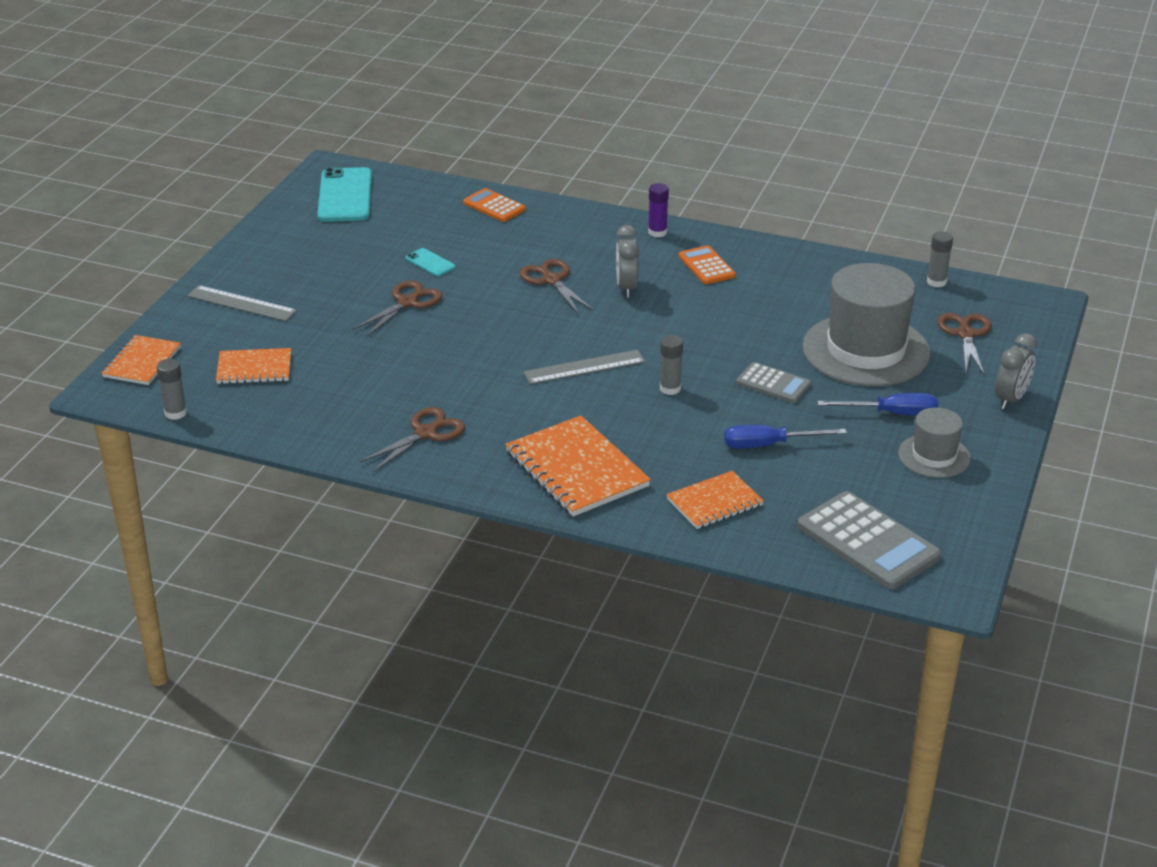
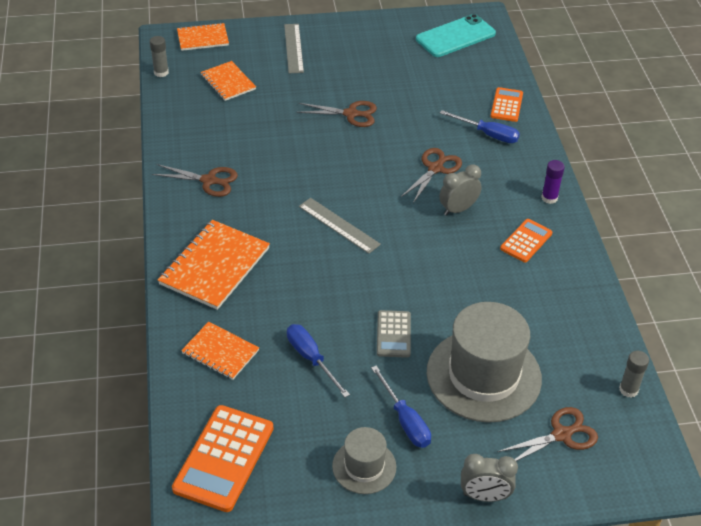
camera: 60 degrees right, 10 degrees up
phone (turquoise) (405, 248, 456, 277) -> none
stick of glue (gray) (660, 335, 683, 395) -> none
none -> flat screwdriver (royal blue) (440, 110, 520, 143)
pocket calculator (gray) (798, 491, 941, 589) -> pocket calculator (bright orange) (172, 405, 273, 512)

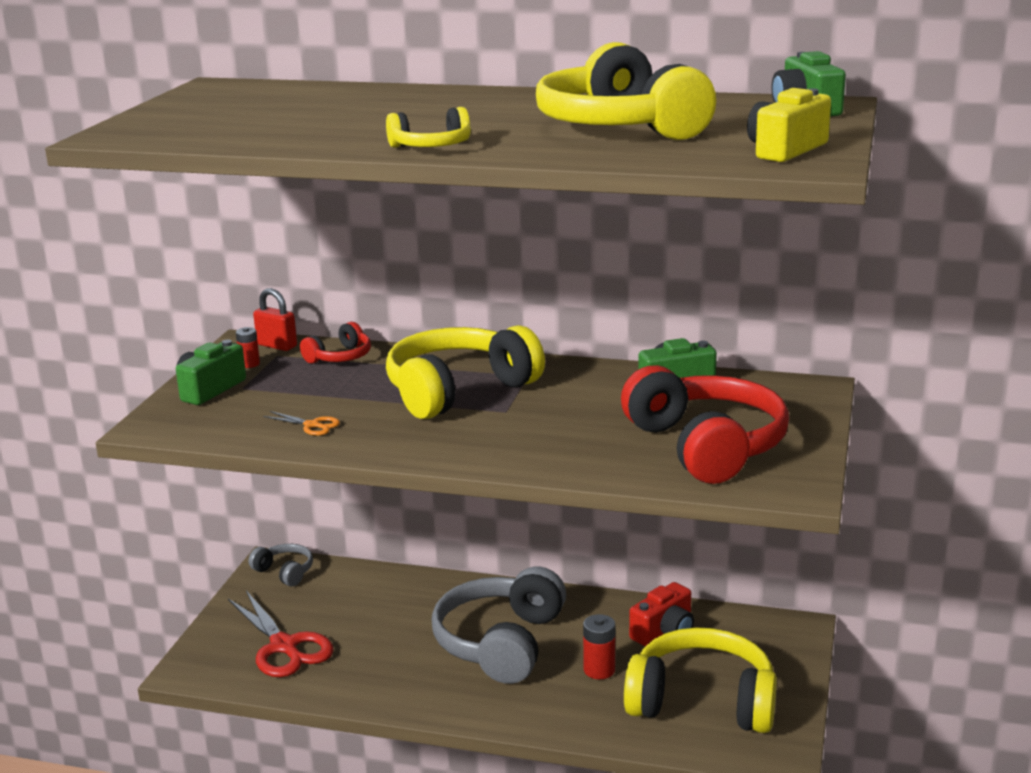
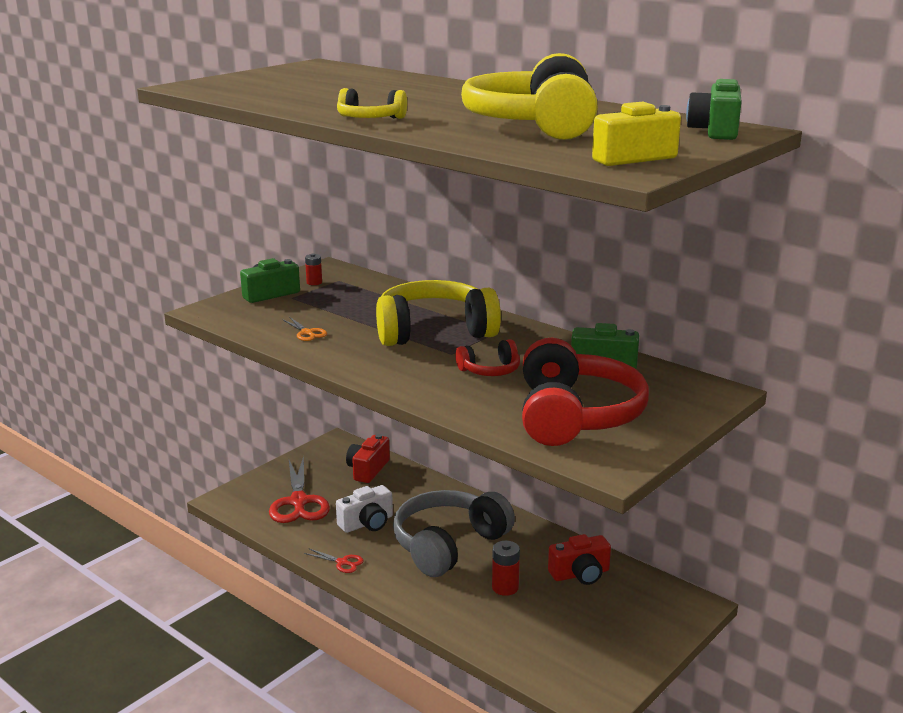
camera: 25 degrees right, 0 degrees up
over-ear headphones (gray) (248, 544, 313, 586) -> none
padlock (scarlet) (253, 288, 297, 351) -> none
over-ear headphones (golden) (624, 628, 777, 733) -> none
none -> scissors (scarlet) (304, 548, 364, 573)
none -> compact camera (pure white) (336, 485, 393, 533)
none -> compact camera (scarlet) (346, 434, 390, 483)
over-ear headphones (scarlet) (300, 322, 371, 364) -> over-ear headphones (scarlet) (456, 339, 520, 376), moved

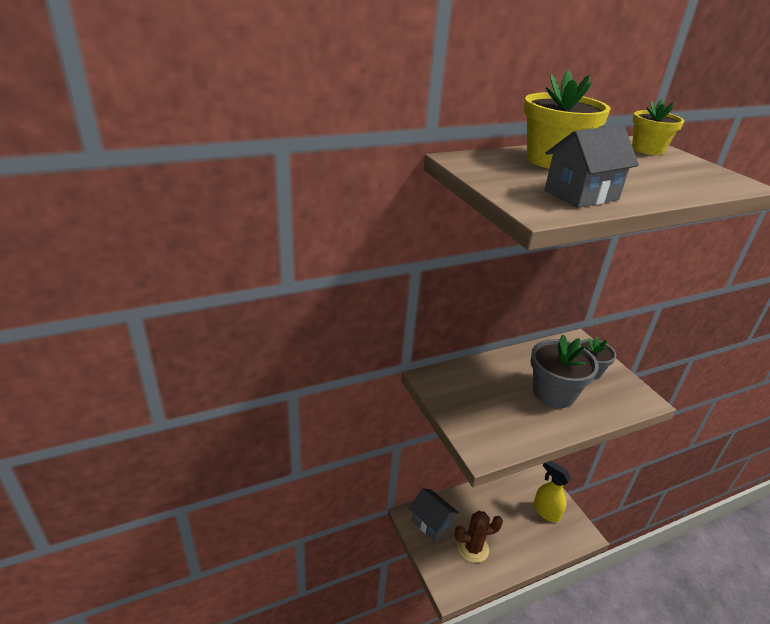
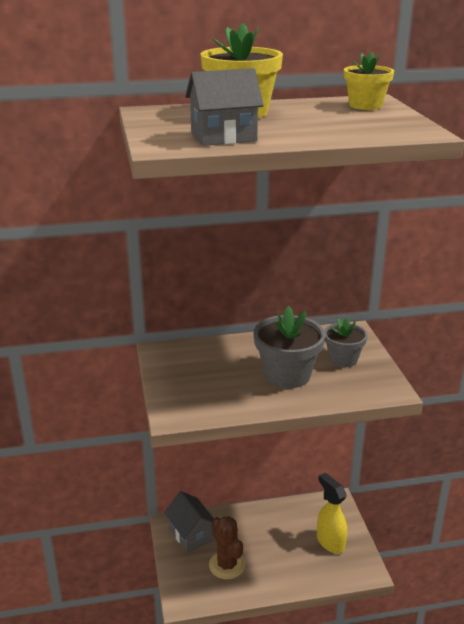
camera: 15 degrees right, 5 degrees down
saguaro cactus (russet) (455, 511, 503, 563) -> saguaro cactus (russet) (209, 516, 245, 579), 60 degrees clockwise

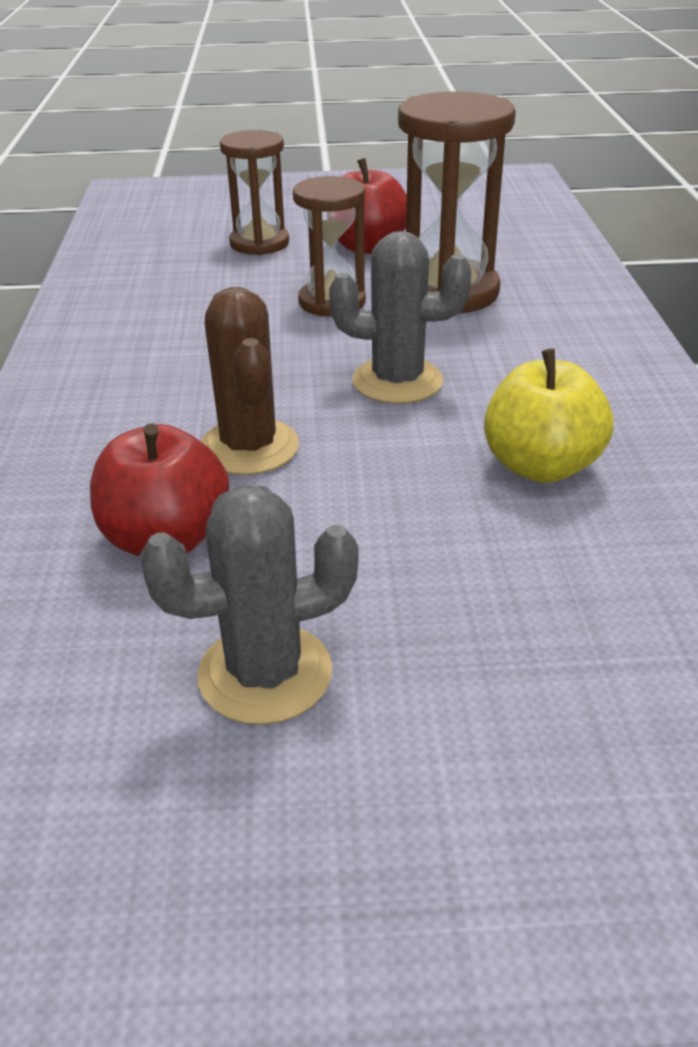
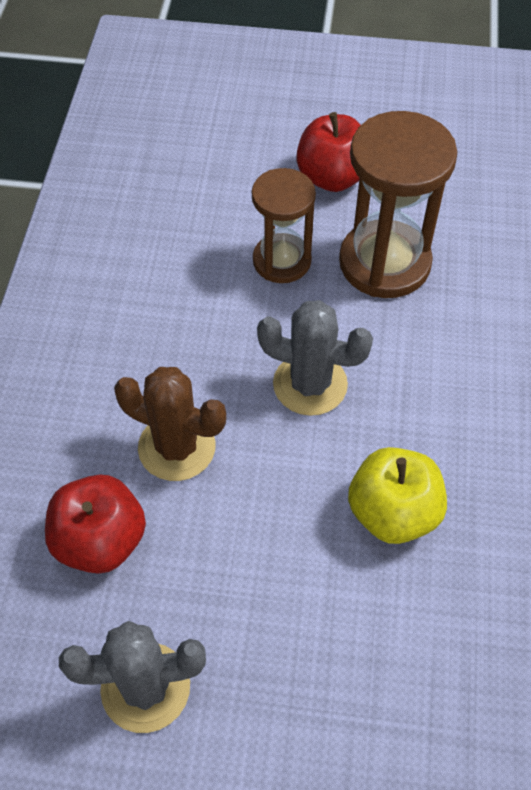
camera: 10 degrees right, 20 degrees up
sandglass (russet) (220, 130, 289, 255) -> none
saguaro cactus (russet) (201, 287, 299, 475) -> saguaro cactus (russet) (114, 367, 226, 481), 60 degrees counterclockwise

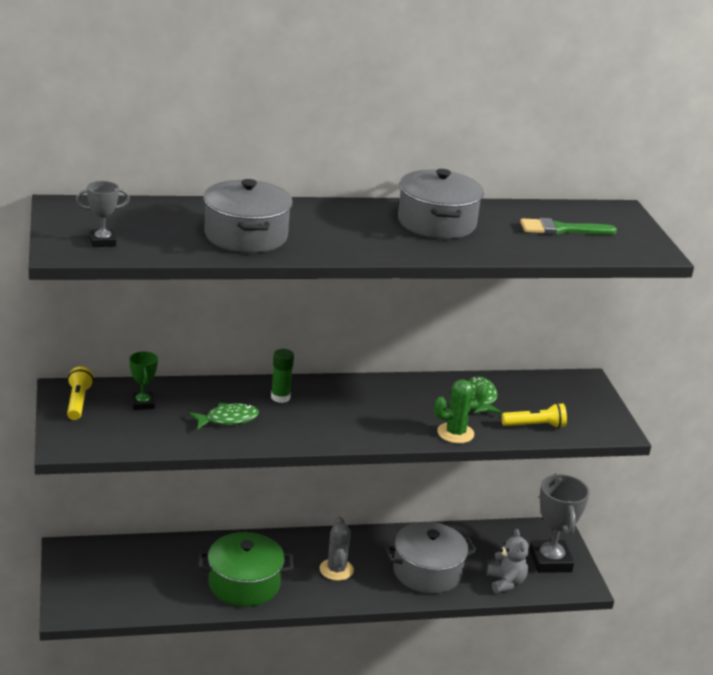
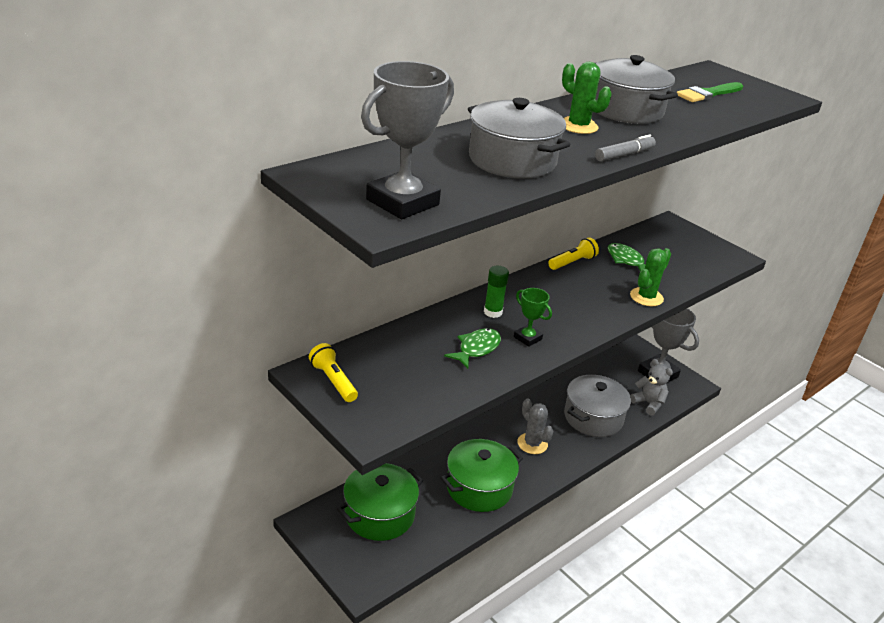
camera: 30 degrees left, 5 degrees up
none -> stockpot (green) (337, 463, 424, 541)
none -> saguaro cactus (green) (562, 62, 611, 134)
none -> felt pen (gray) (595, 134, 656, 162)
prize cup (green) (129, 351, 158, 410) -> prize cup (green) (514, 288, 552, 347), moved
torch (golden) (502, 403, 567, 428) -> torch (golden) (548, 237, 599, 270), moved
prize cup (gray) (76, 181, 130, 247) -> prize cup (gray) (361, 61, 454, 219), x1.91

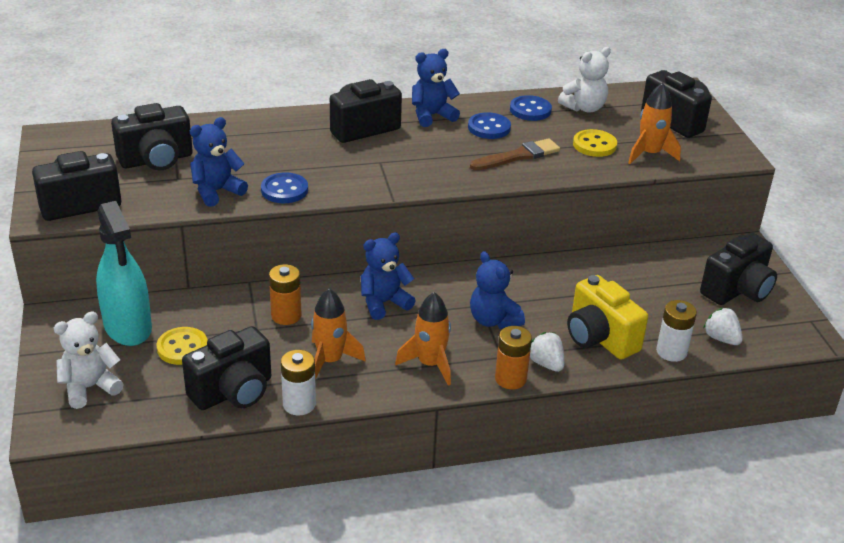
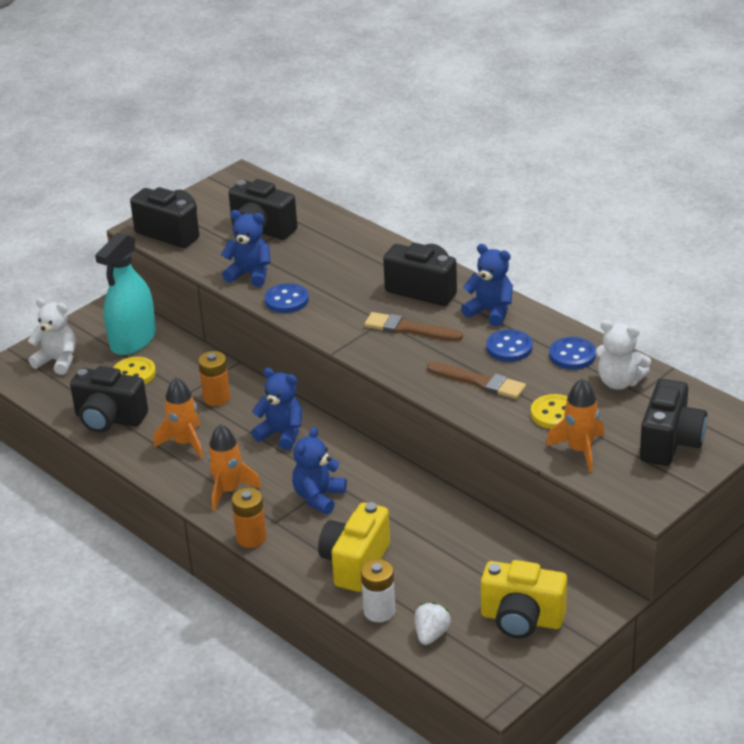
camera: 60 degrees right, 0 degrees up
AA battery (pure white) (281, 350, 316, 415) -> none
berry (pure white) (530, 332, 564, 372) -> none
none -> paintbrush (russet) (364, 312, 463, 341)
compact camera (ebony) (700, 233, 777, 305) -> compact camera (golden) (481, 560, 567, 638)

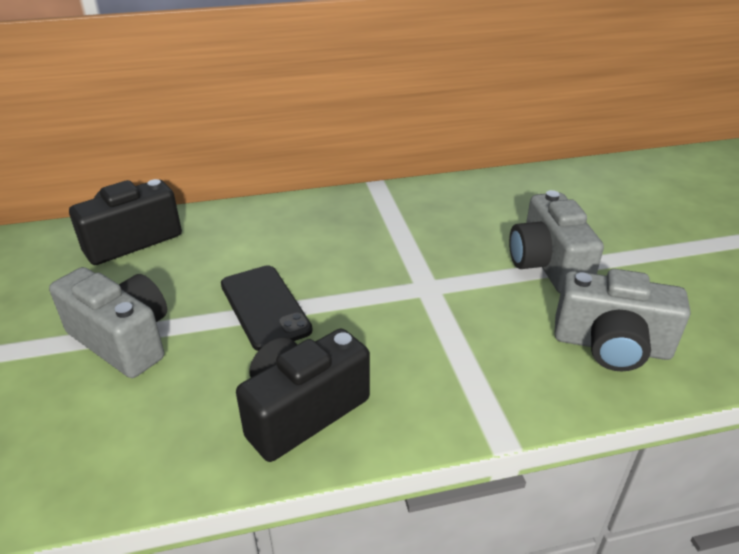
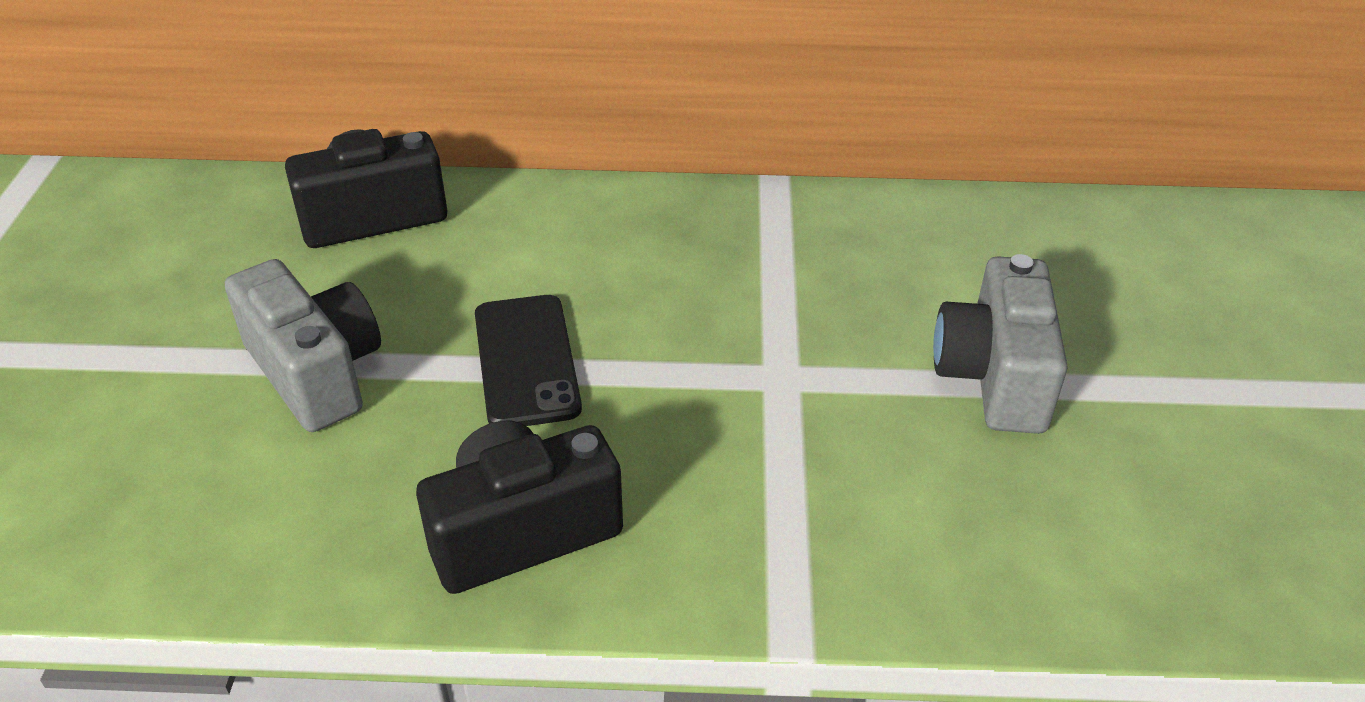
camera: 15 degrees right, 5 degrees up
compact camera (gray) (555, 269, 690, 371) -> none

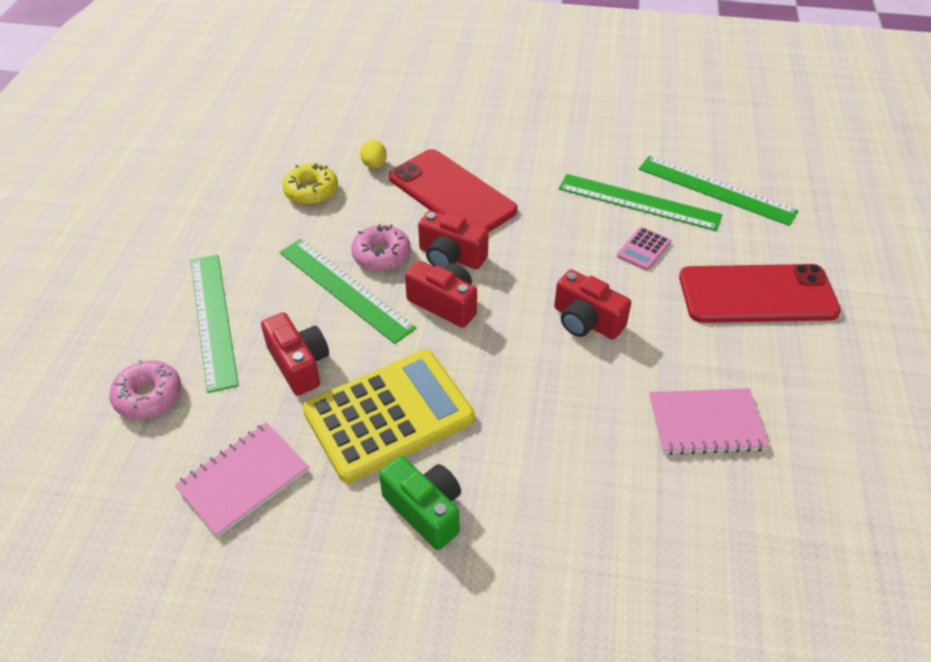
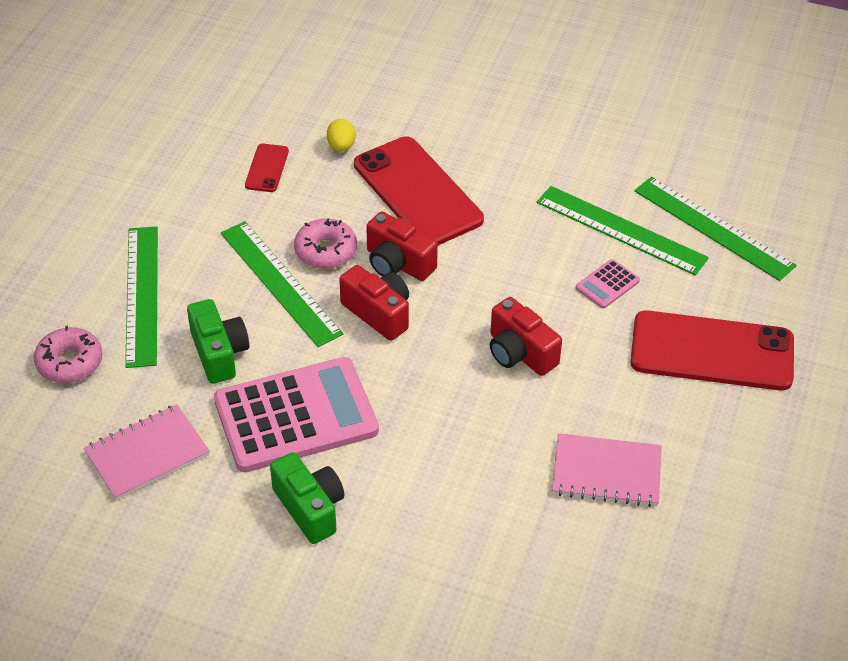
camera: 10 degrees right, 0 degrees up
doughnut (golden) (282, 163, 338, 205) -> phone (scarlet) (245, 144, 289, 192)
compact camera (scarlet) (261, 312, 329, 396) -> compact camera (green) (187, 299, 249, 384)
pocket calculator (golden) (303, 350, 475, 483) -> pocket calculator (pink) (214, 357, 379, 472)

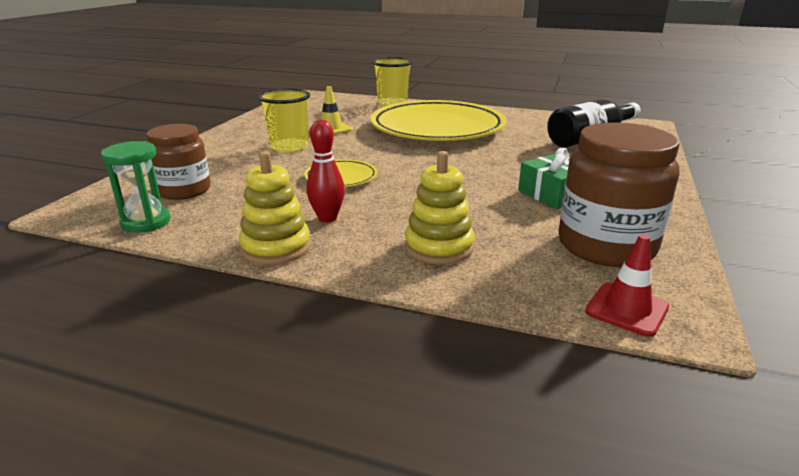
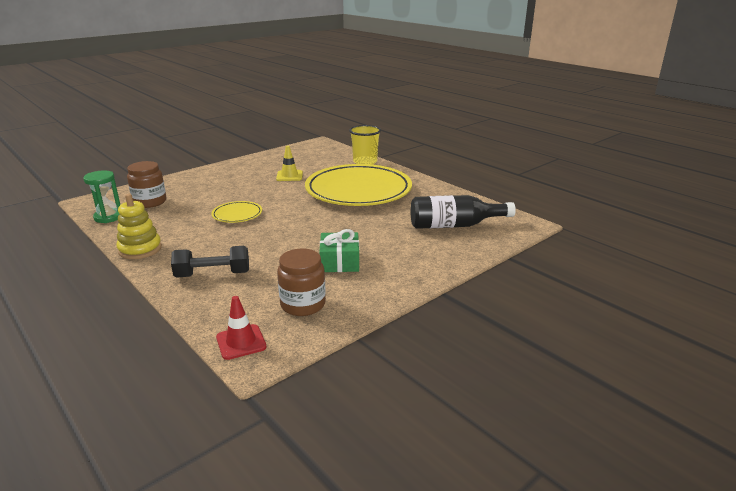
camera: 30 degrees right, 0 degrees up
cup (golden) (258, 88, 310, 153) -> none
tenpin (scarlet) (307, 120, 345, 223) -> none
stacking toy (golden) (405, 151, 475, 264) -> free weight (ebony) (171, 246, 249, 278)
jar (russet) (558, 123, 680, 267) -> jar (russet) (277, 249, 326, 316), x0.66

